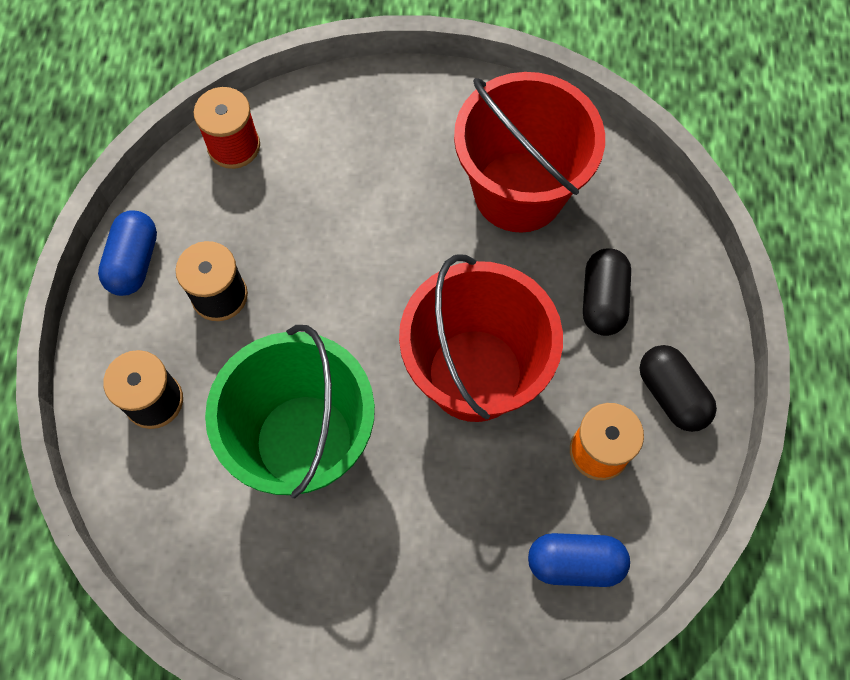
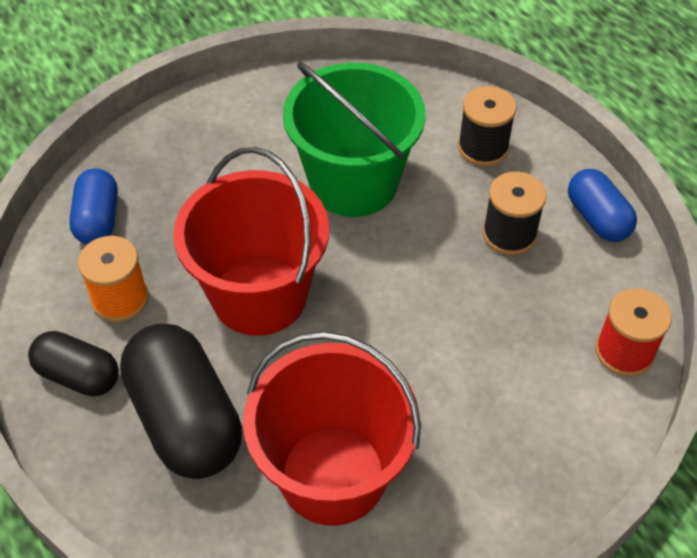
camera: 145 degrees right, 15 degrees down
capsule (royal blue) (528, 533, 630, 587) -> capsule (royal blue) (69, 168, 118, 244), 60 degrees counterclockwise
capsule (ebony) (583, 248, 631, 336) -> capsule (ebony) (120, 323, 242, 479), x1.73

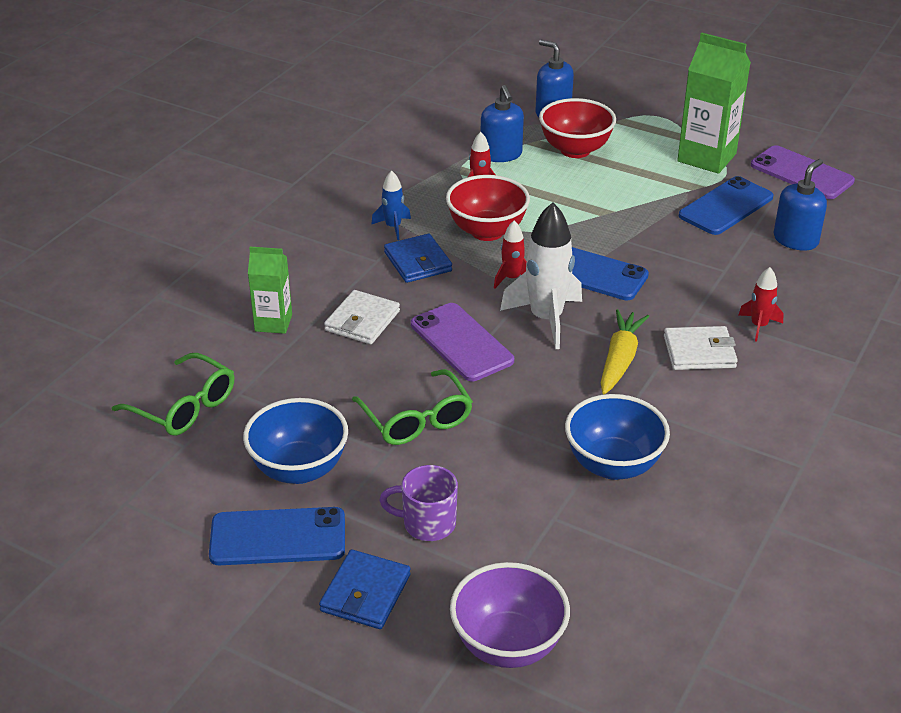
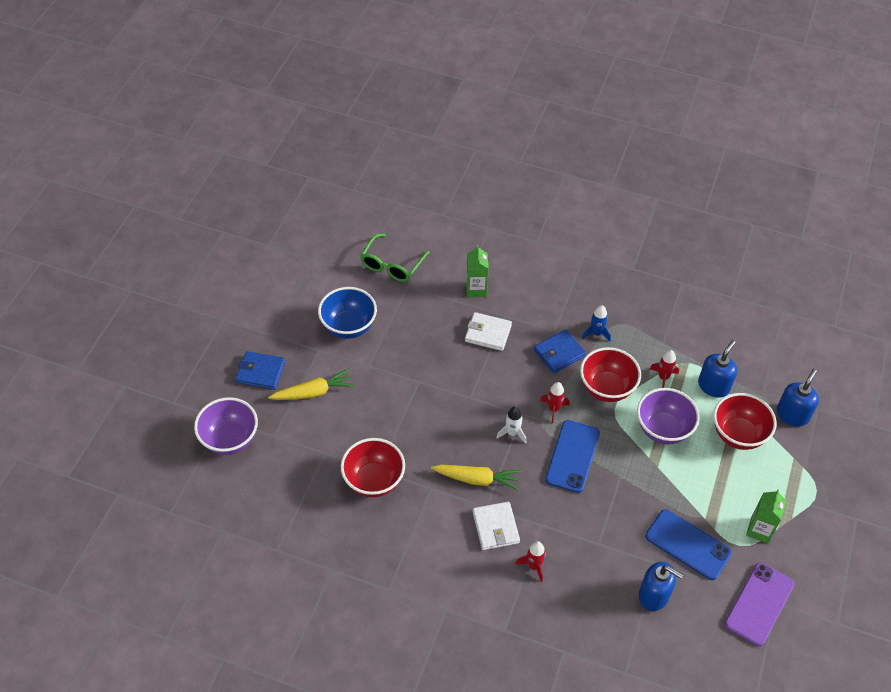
camera: 80 degrees right, 15 degrees up
phone (royal blue) (209, 507, 345, 565) -> none
spectacles (green) (352, 369, 473, 445) -> none
phone (royal purple) (411, 303, 514, 381) -> none
none -> serving bowl (royal purple) (637, 388, 700, 444)
tea mug (royal purple) (379, 465, 458, 541) -> root vegetable (golden) (268, 369, 355, 400)
serving bowl (royal blue) (565, 394, 670, 480) -> serving bowl (scarlet) (341, 438, 405, 497)
soap dispenser (royal blue) (481, 85, 524, 162) -> soap dispenser (royal blue) (698, 340, 737, 398), 150 degrees clockwise
toy rocket (pure white) (500, 202, 582, 349) -> toy rocket (pure white) (496, 406, 526, 444), x0.52
carton (green) (677, 33, 751, 174) -> carton (green) (746, 490, 786, 543), x0.60

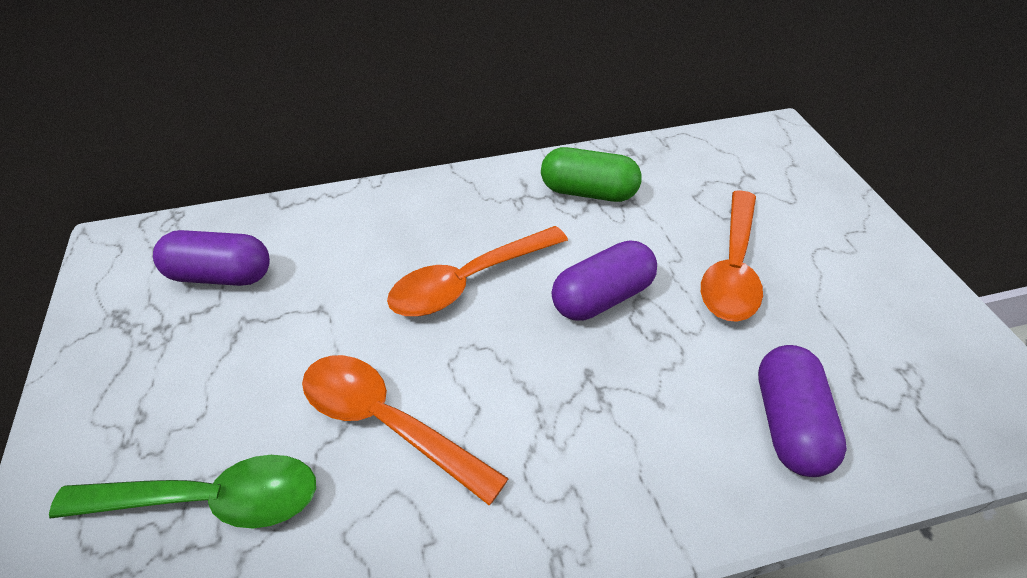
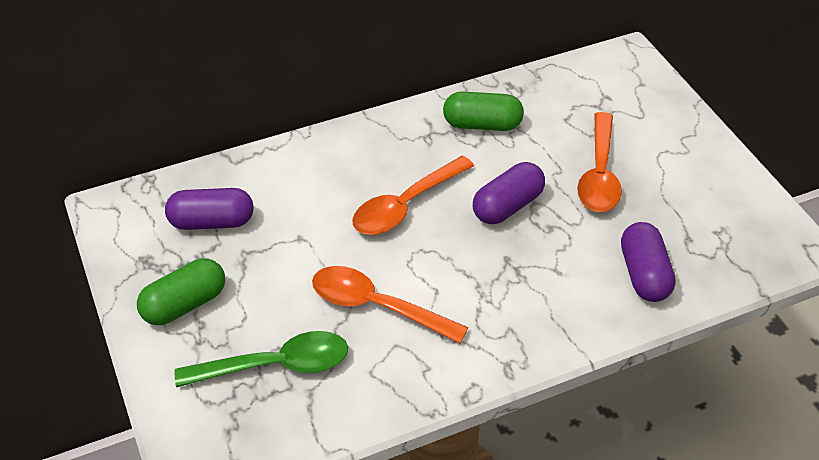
camera: 10 degrees left, 0 degrees up
none -> capsule (green) (137, 258, 225, 325)

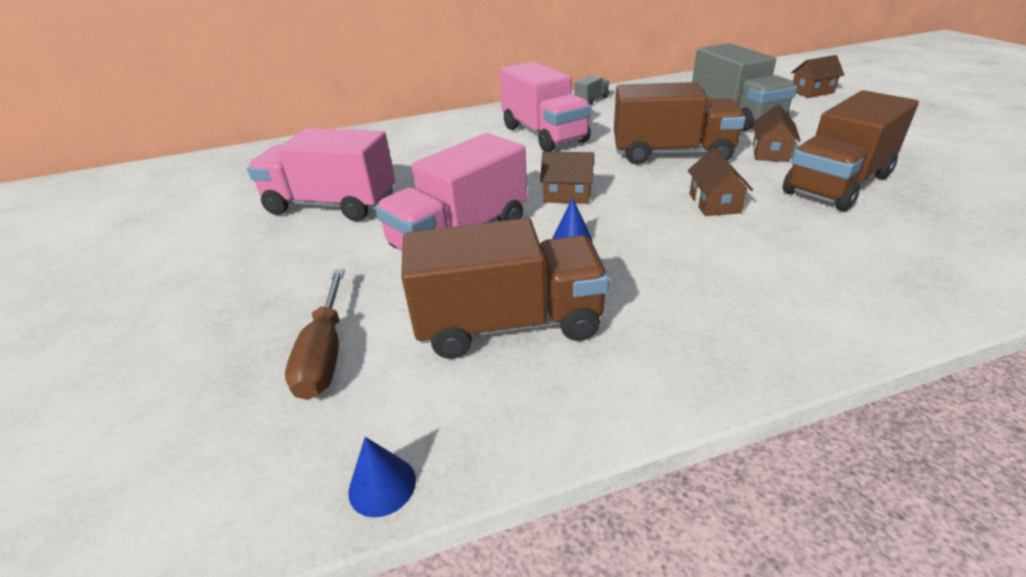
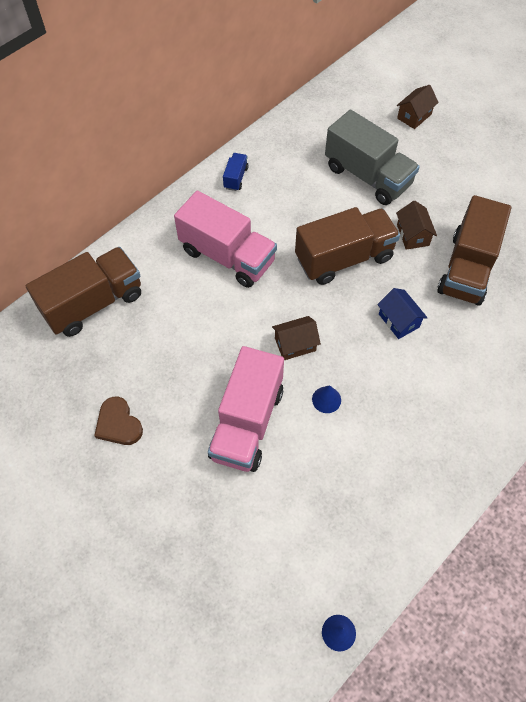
camera: 30 degrees left, 25 degrees up
flat screwdriver (russet) (285, 269, 345, 400) -> none
truck (russet) (401, 218, 609, 359) -> truck (russet) (26, 247, 141, 337), moved
truck (pink) (247, 128, 395, 221) -> love heart (russet) (94, 396, 143, 445)
truck (gray) (574, 76, 609, 105) -> truck (royal blue) (223, 153, 249, 191)
toy house (russet) (688, 148, 753, 216) -> toy house (royal blue) (377, 288, 428, 339)

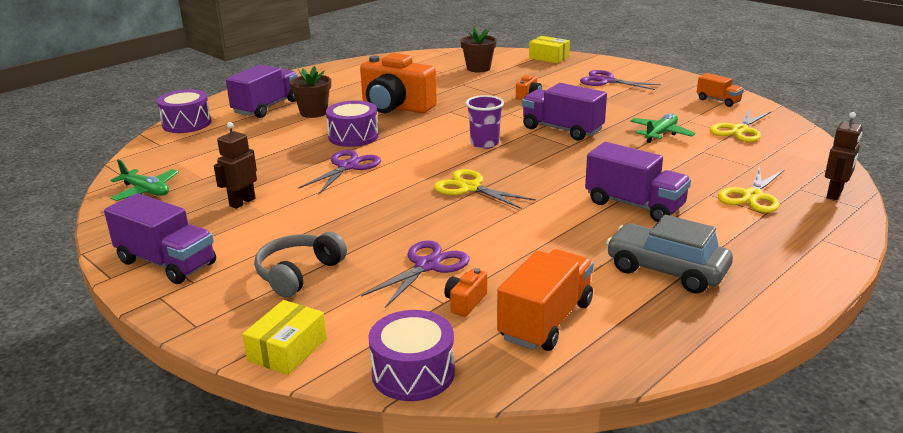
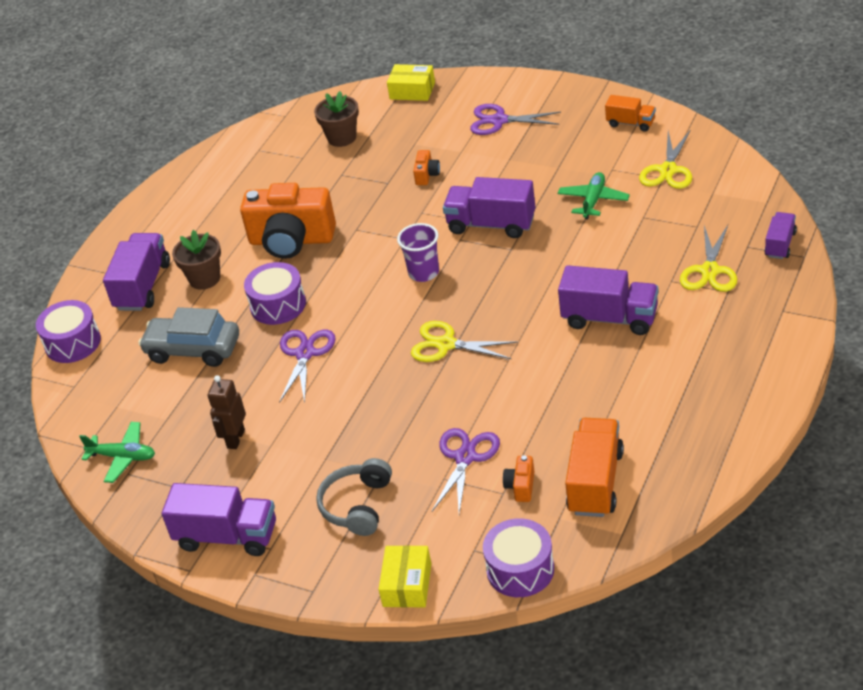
camera: 15 degrees left, 15 degrees up
automobile (gray) (606, 215, 733, 294) -> automobile (gray) (138, 307, 239, 367), moved
toy robot (russet) (825, 112, 863, 200) -> truck (royal purple) (764, 212, 797, 259)

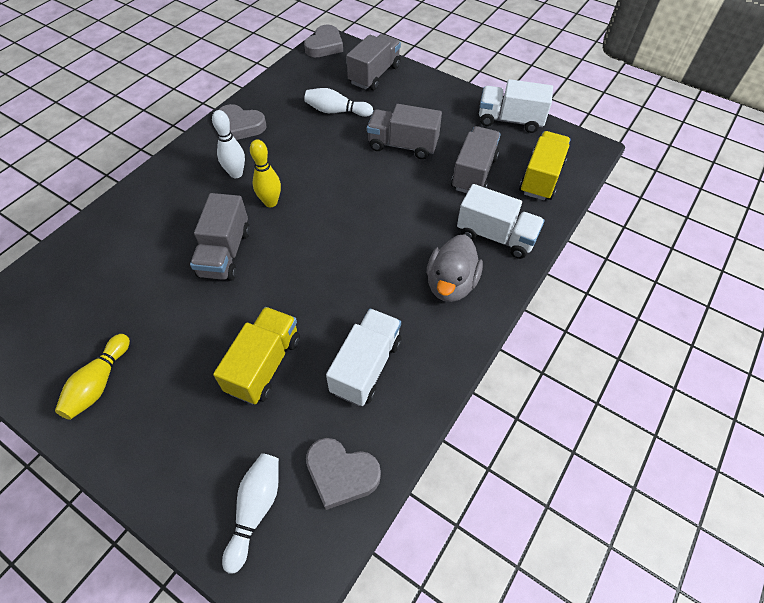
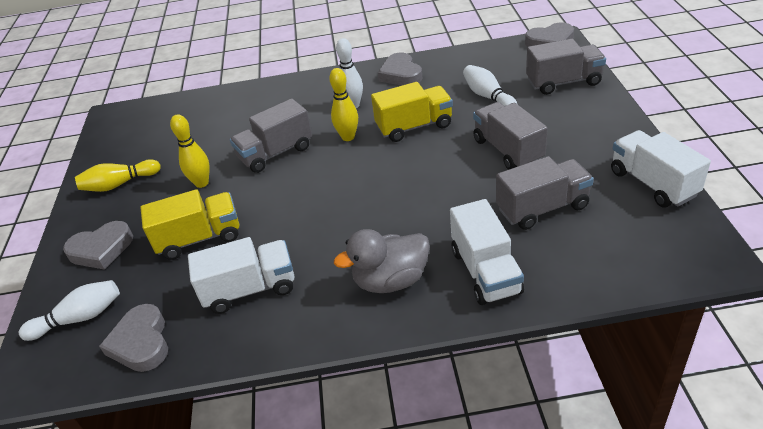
camera: 55 degrees right, 15 degrees down
none -> love heart (gray) (63, 221, 133, 270)
none -> tenpin (golden) (170, 114, 210, 188)
truck (golden) (519, 131, 570, 200) -> truck (golden) (371, 82, 453, 142), moved

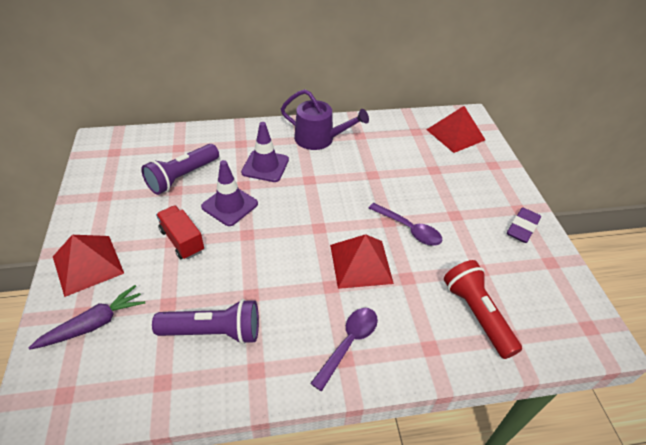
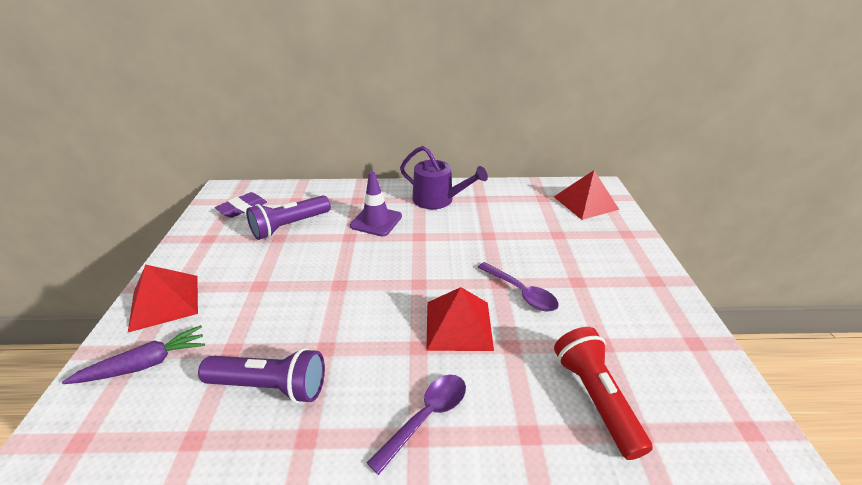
camera: 10 degrees right, 10 degrees down
truck (scarlet) (156, 205, 204, 259) -> none
road cone (royal purple) (201, 160, 258, 226) -> none
pencil eraser (royal purple) (507, 207, 541, 243) -> pencil eraser (royal purple) (215, 192, 267, 218), moved

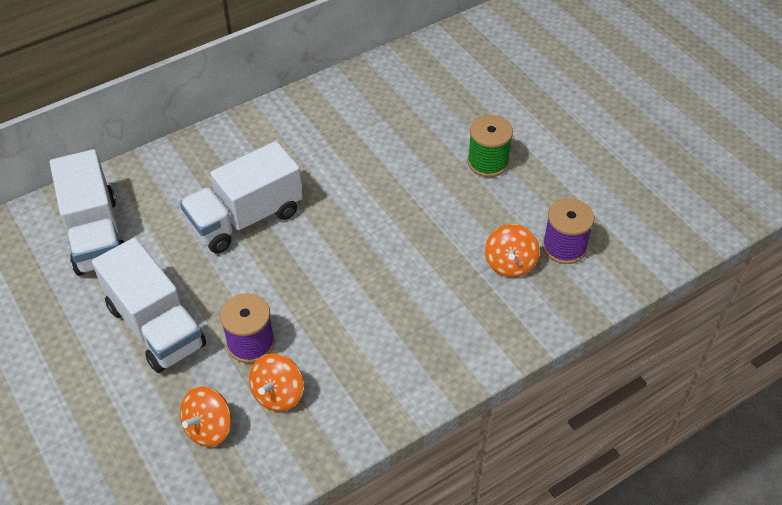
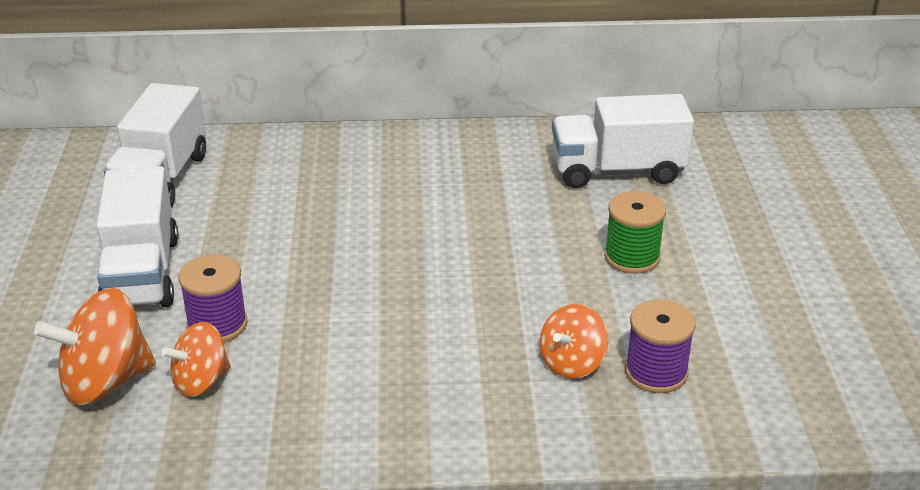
camera: 30 degrees right, 15 degrees down
truck (pure white) (180, 141, 303, 253) -> truck (pure white) (552, 94, 694, 188), moved
whirligig (bright orange) (180, 386, 232, 447) -> whirligig (bright orange) (34, 288, 156, 405), x1.58

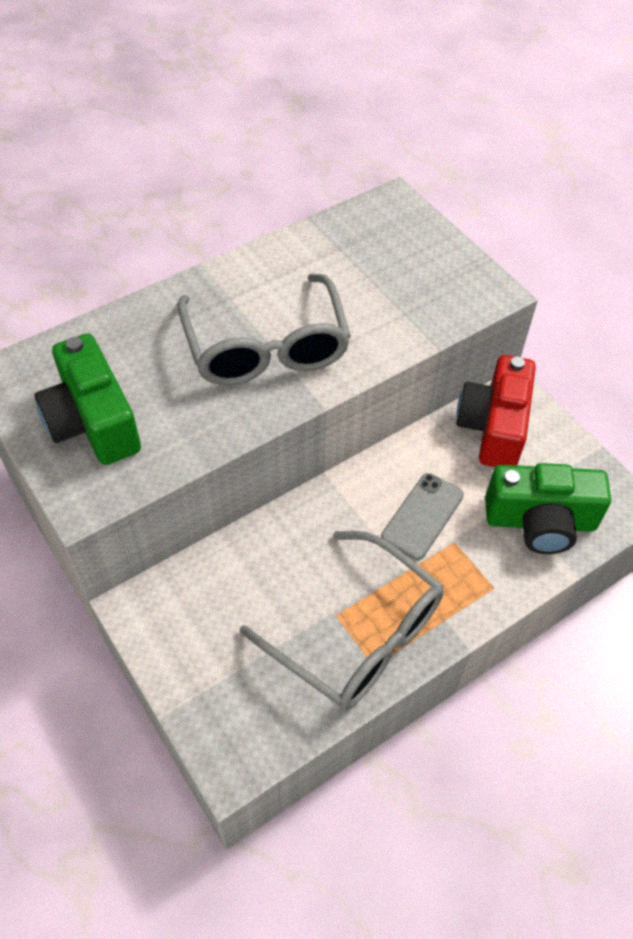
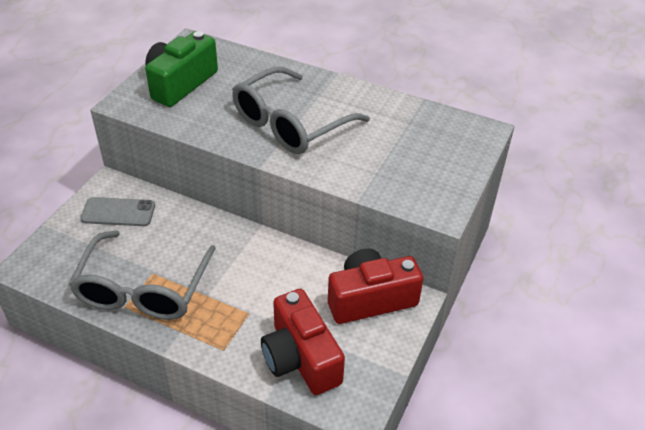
camera: 60 degrees right, 10 degrees down
phone (gray) (381, 473, 464, 560) -> phone (gray) (80, 197, 155, 226), moved
compact camera (green) (485, 463, 611, 554) -> compact camera (scarlet) (261, 289, 345, 395)

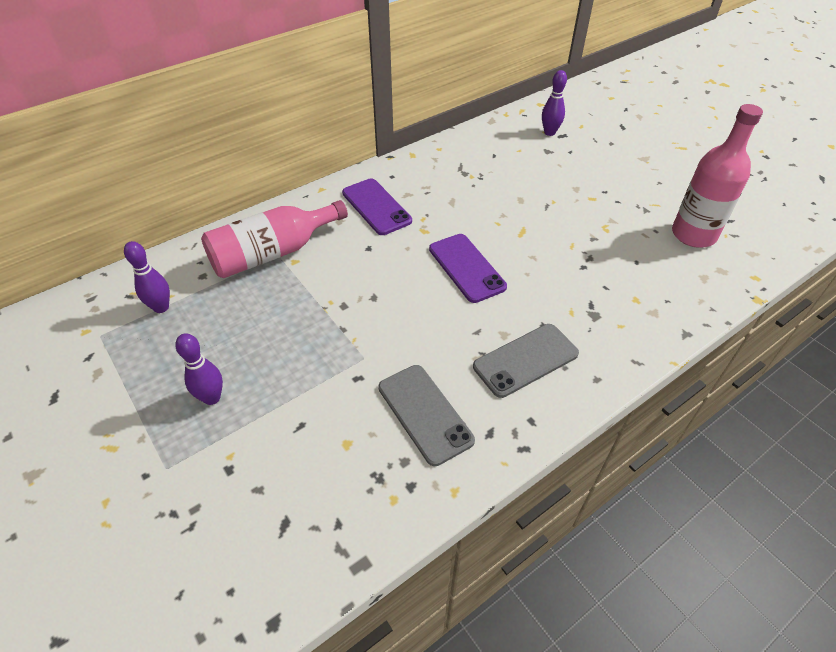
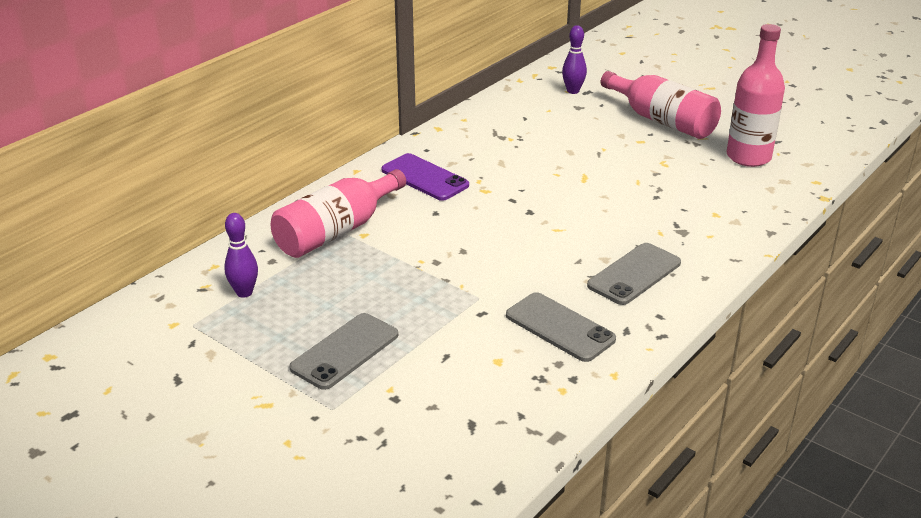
camera: 15 degrees left, 15 degrees down
phone (royal purple) (429, 234, 507, 303) -> none
none -> drink bottle (pink) (601, 71, 721, 139)
tenpin (royal purple) (175, 333, 223, 405) -> phone (gray) (289, 313, 398, 390)

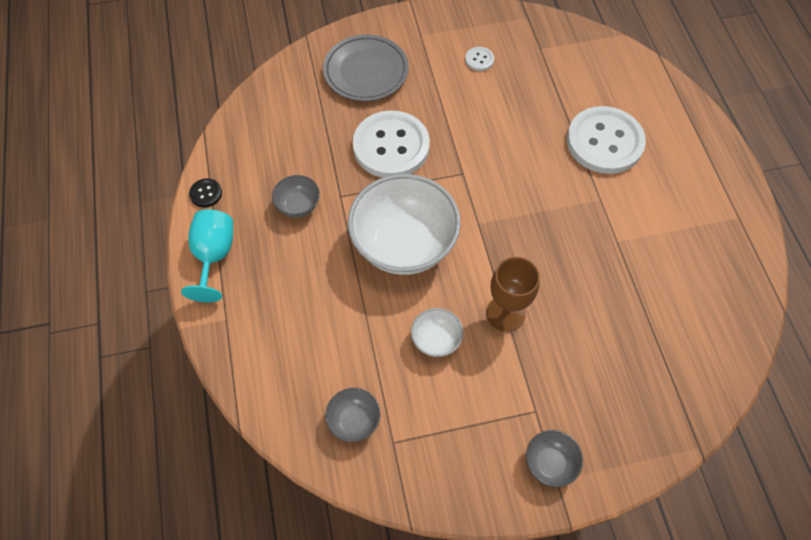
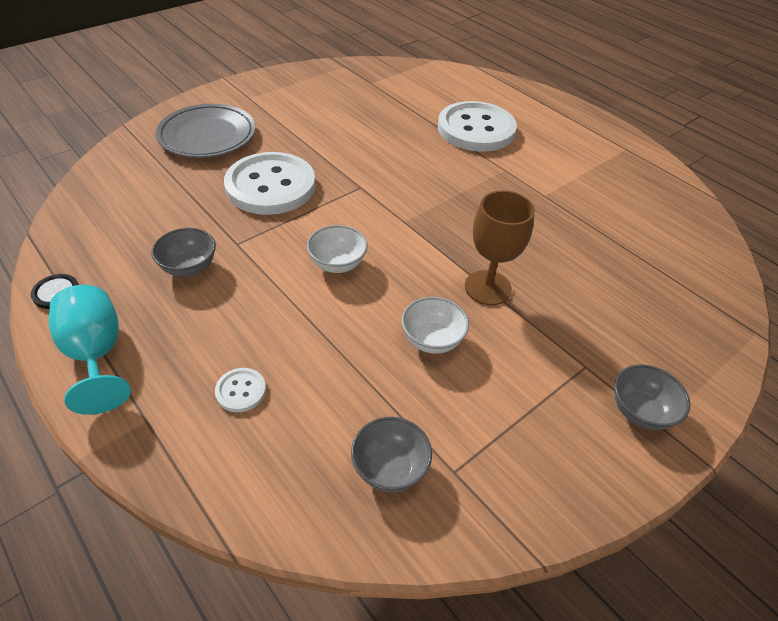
camera: 30 degrees left, 15 degrees down
shirt button (pure white) (465, 47, 494, 71) -> shirt button (pure white) (215, 368, 266, 412), moved
serving bowl (pure white) (348, 174, 461, 275) -> serving bowl (pure white) (307, 225, 368, 273), x0.45

